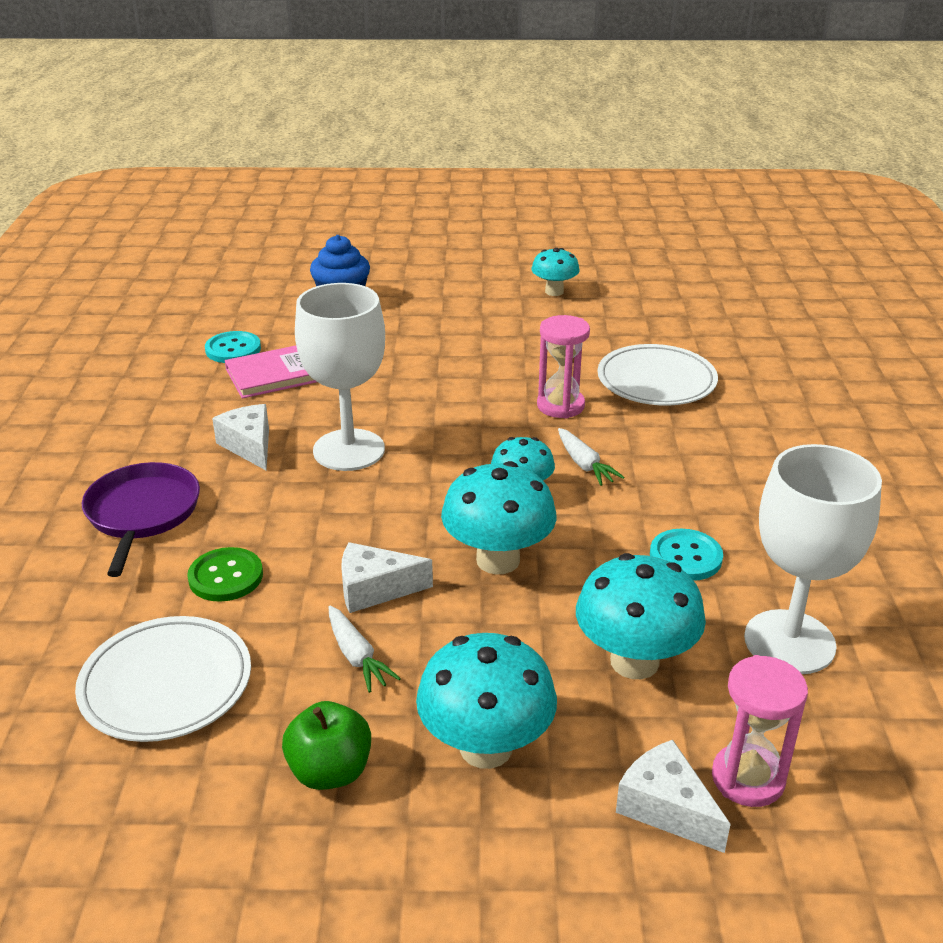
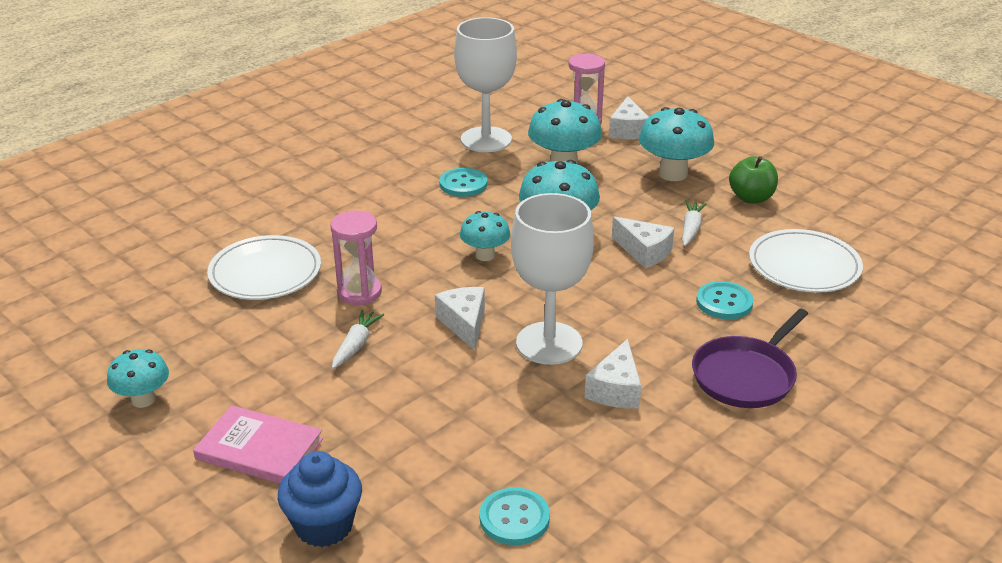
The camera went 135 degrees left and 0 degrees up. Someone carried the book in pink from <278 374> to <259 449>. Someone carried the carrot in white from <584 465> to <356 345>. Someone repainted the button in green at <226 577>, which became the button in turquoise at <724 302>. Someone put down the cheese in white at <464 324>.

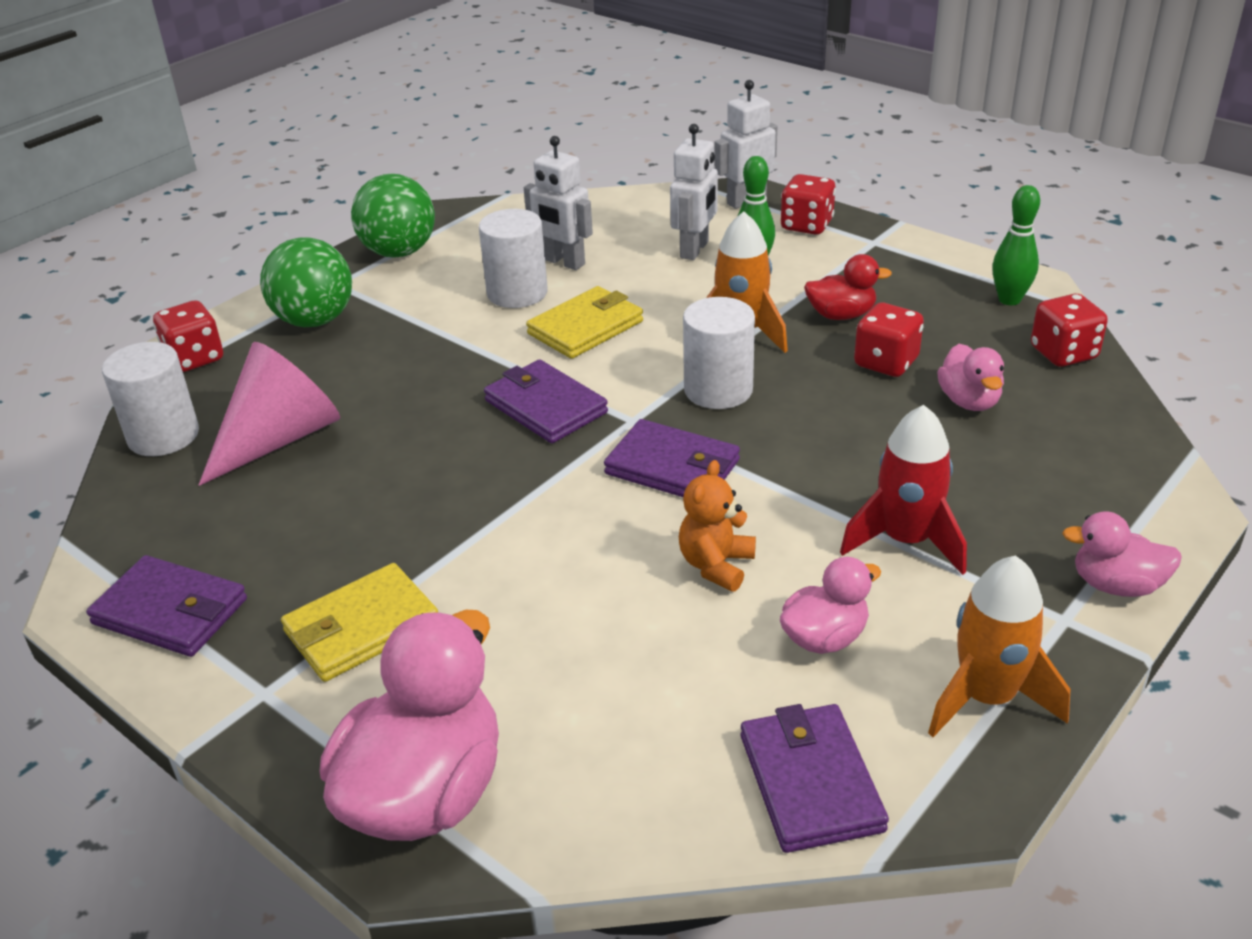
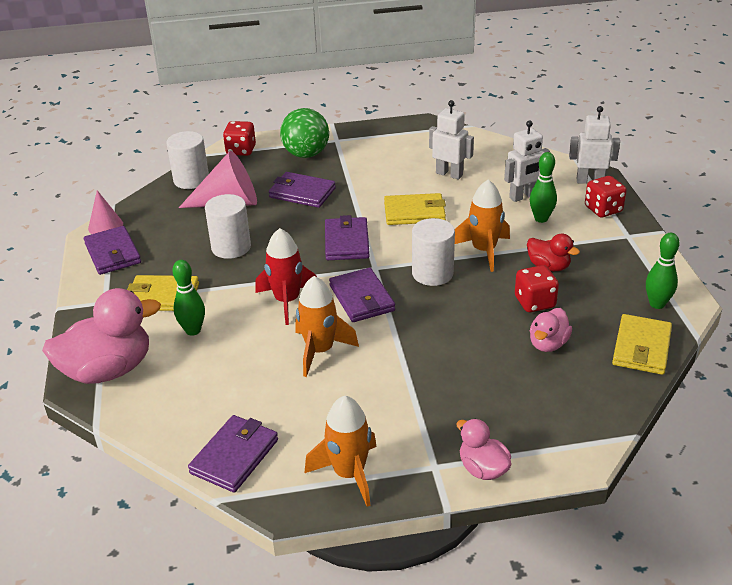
The camera went 40 degrees right and 0 degrees up. Someone rotated the robot in white at <563 262> by 135 degrees clockwise. Someone took away the ball in green at <399 252>. Someone carried the cylinder in white from <517 293> to <231 247>. Someone swapped the dice in red at <1063 353> for the wallet in yellow at <641 348>. Someone carried the rocket in red from <906 541> to <287 301>. Someone swapped the teddy bear in orange at <716 565> for the rocket in orange at <320 351>. Someone took away the duck in pink at <824 637>. Someone put down the wallet in purple at <302 193>. Someone put down the cone in pink at <105 226>. Someone put down the bowling pin in green at <193 330>.

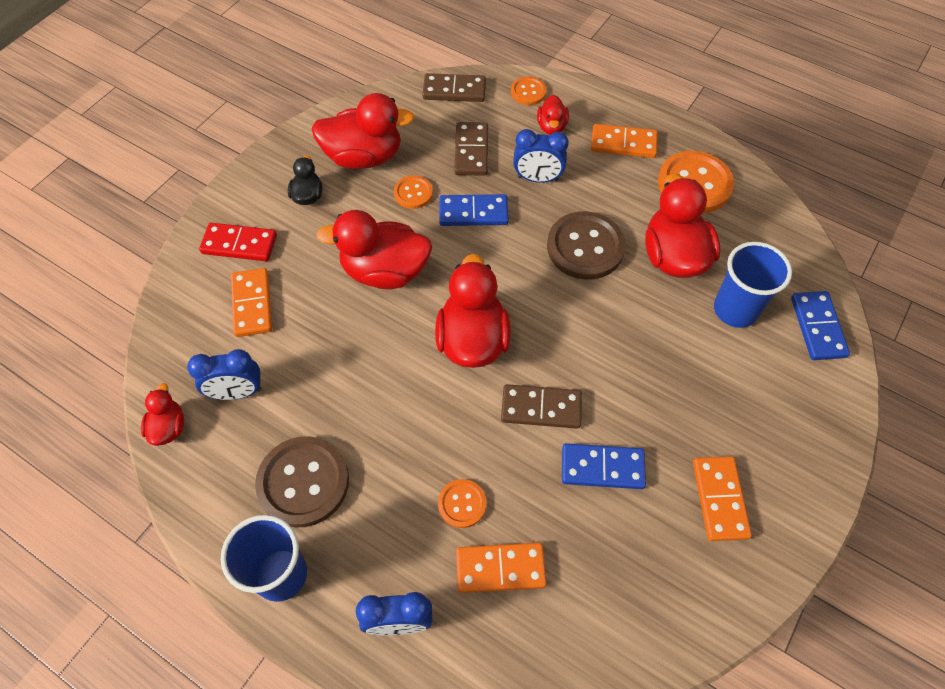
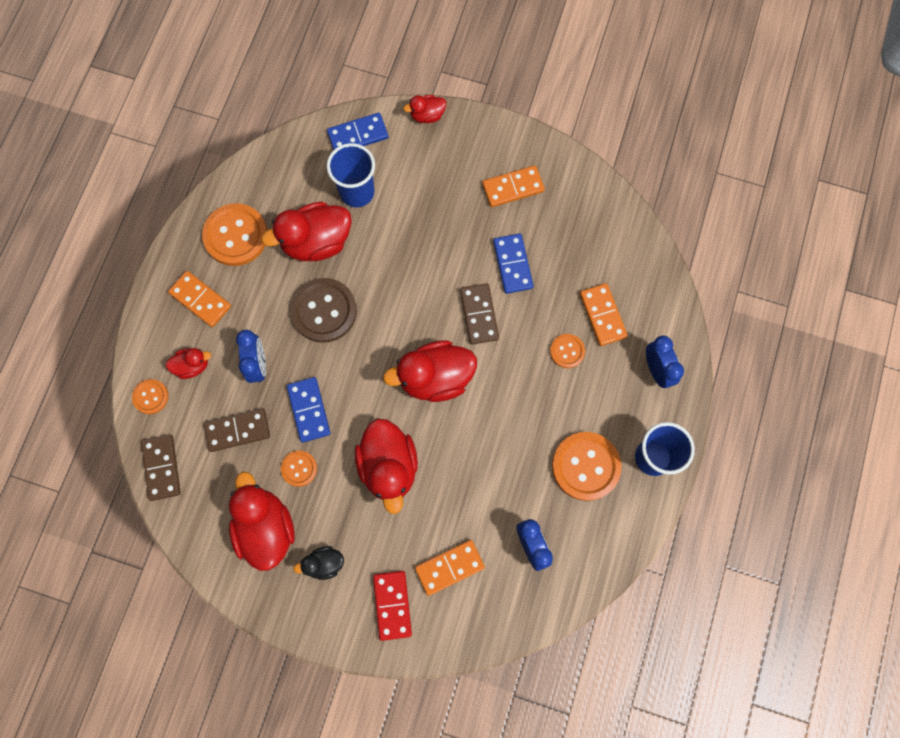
The camera went 105 degrees left and 15 degrees up. Someone rotated the domino in orange at <623 143> by 45 degrees counterclockwise. Someone carried the duck in red from <168 427> to <427 115>. Someone repainted the button in brown at <303 482>, which became the button in orange at <585 466>.

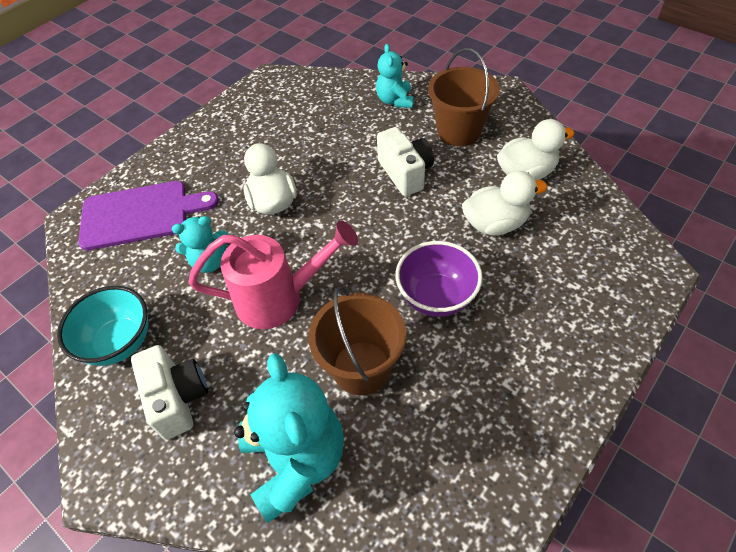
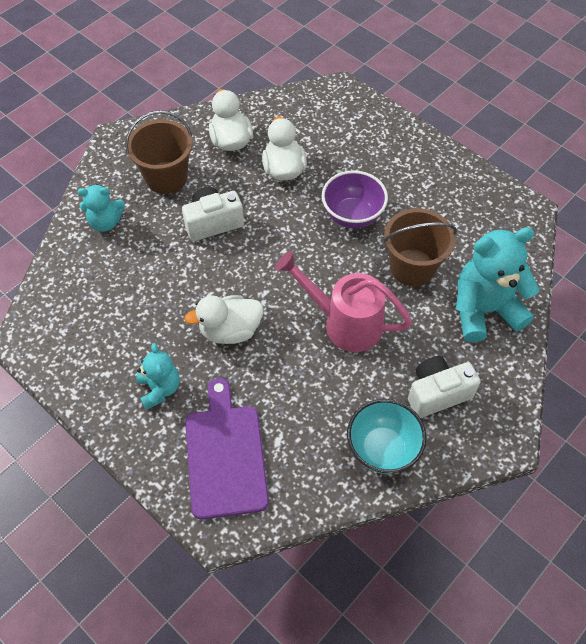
The camera went 90 degrees left and 5 degrees up. Someone carried the teddy bear in turquoise from <210 261> to <159 389>. Someone rotated the watering can in pink at <278 298> by 60 degrees counterclockwise.

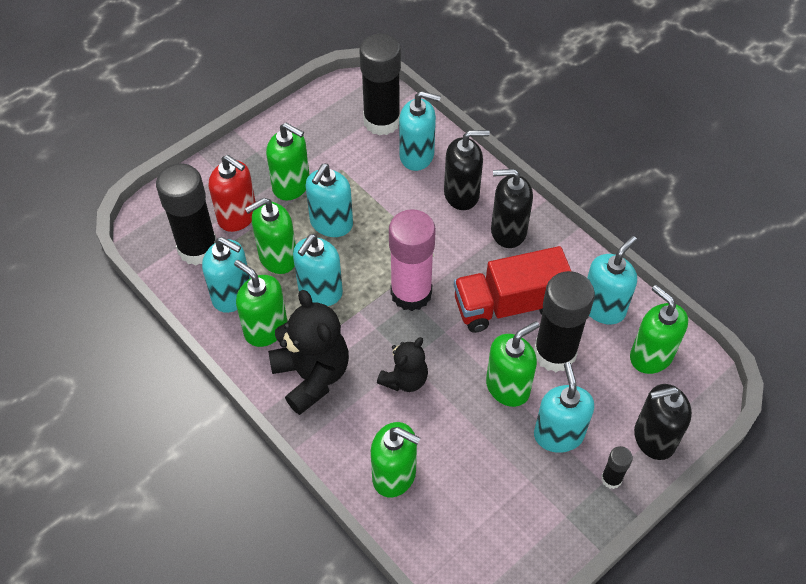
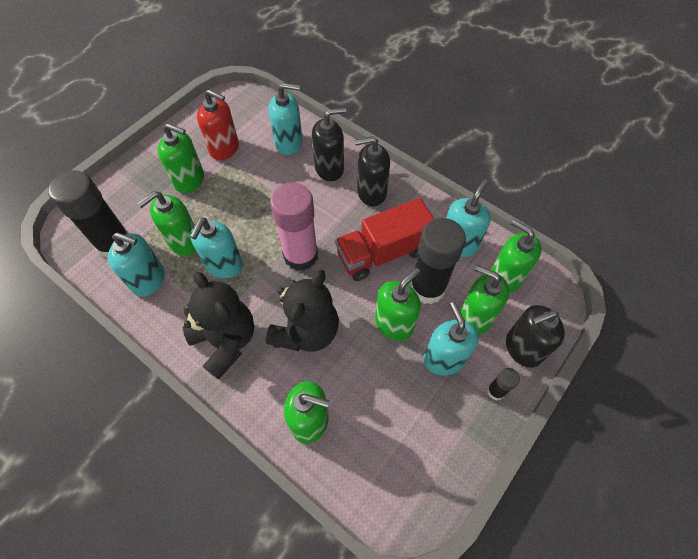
The camera went 10 degrees left and 5 degrees up. Someone took away the glue stick in black at <381 121>. Someone carried the soap dispenser in red from <237 216> to <224 148>. Someone took away the soap dispenser in turquoise at <331 223>. Someone carried the soap dispenser in green from <265 329> to <475 317>. Someone scaled the teddy bear in black at <405 379> by 1.66.

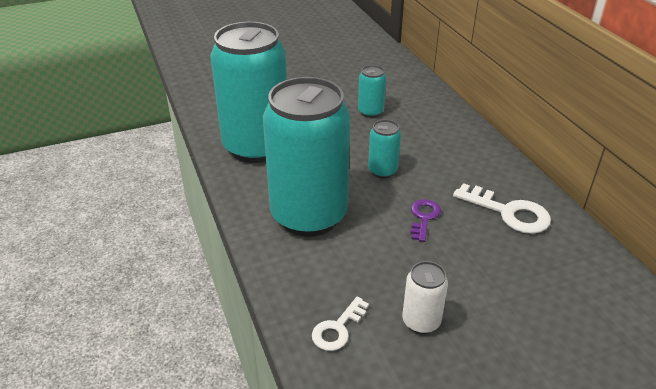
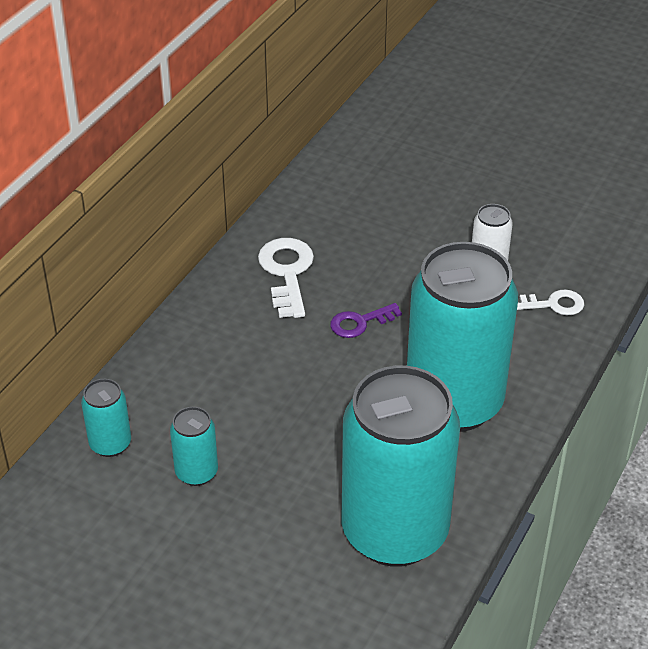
The camera went 130 degrees left and 5 degrees up. Someone carried the can in turquoise from <382 171> to <110 444>.

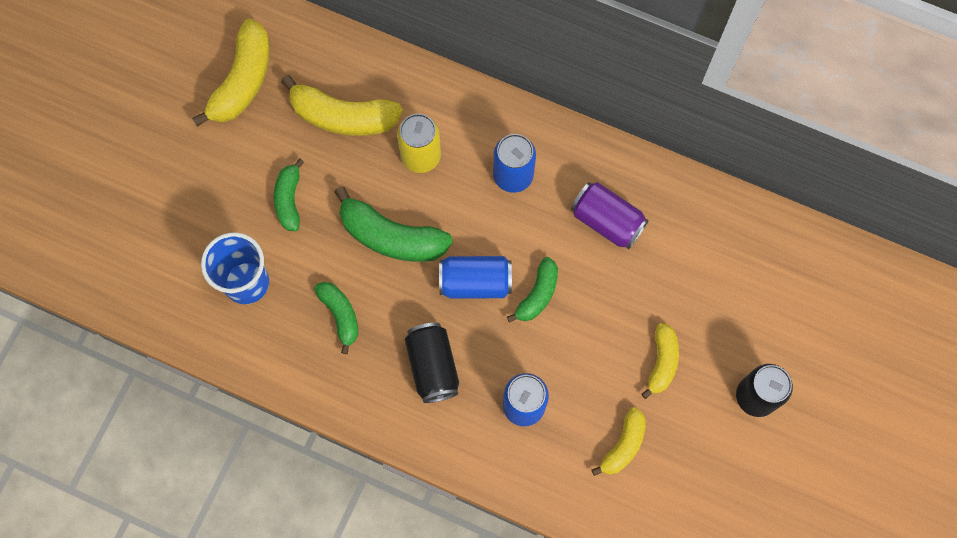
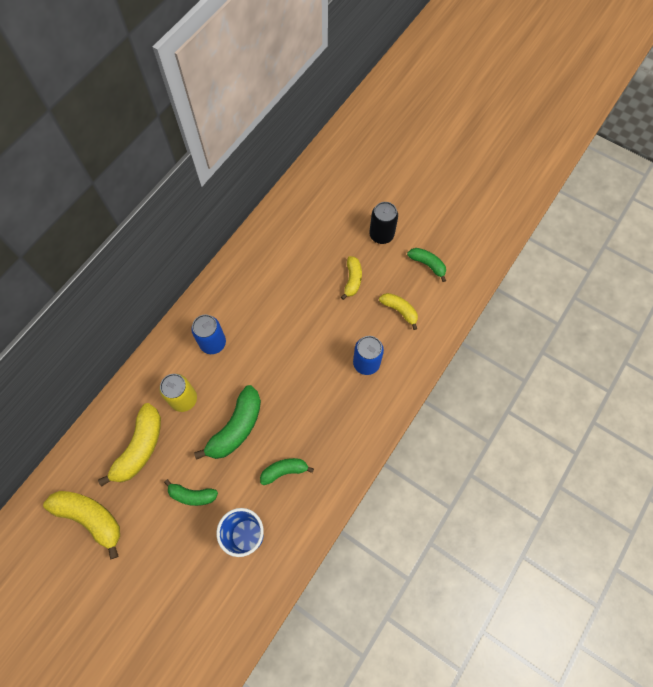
The camera went 80 degrees left and 5 degrees down. Someone took away the can in purple at <607 221>. Someone took away the can in blue at <475 282>. Someone carried the banana in green from <537 294> to <427 264>. Someone took away the can in black at <433 366>. Someone rotated the banana in yellow at <661 362> by 75 degrees clockwise.

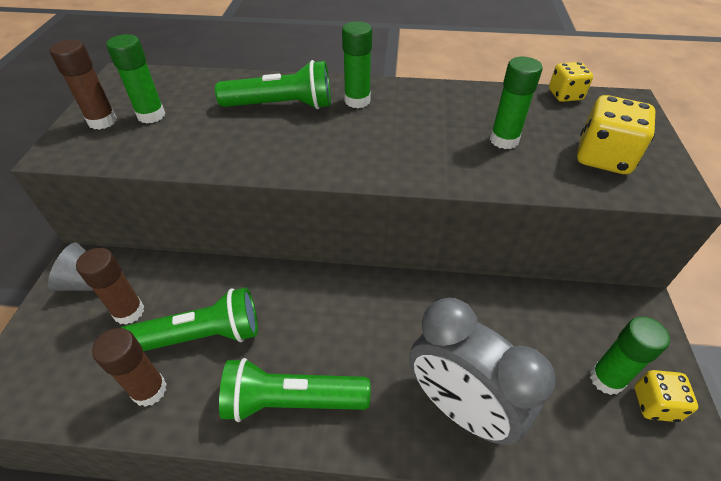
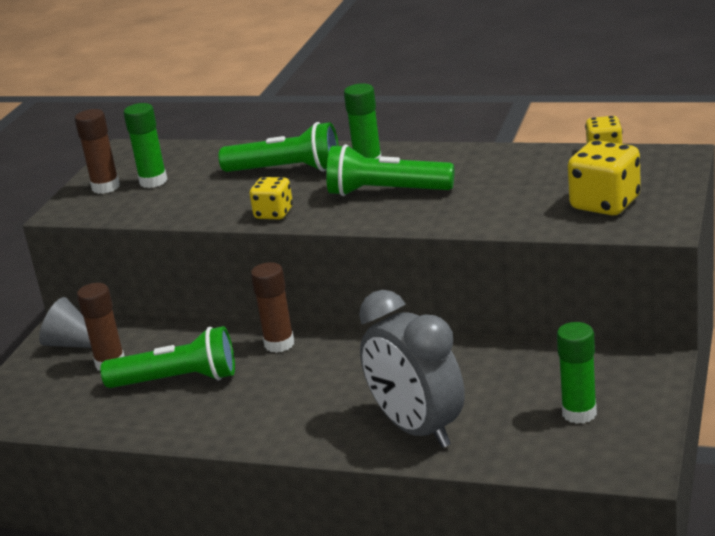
The camera went 15 degrees right and 20 degrees down. Someone took away the glue stick in green at <504 140>. Someone carried the glue stick in brown from <149 390> to <279 344>. Someone carried the flashlight in green from <292 401> to <386 192>. Someone carried the dice in yellow from <655 404> to <274 213>.

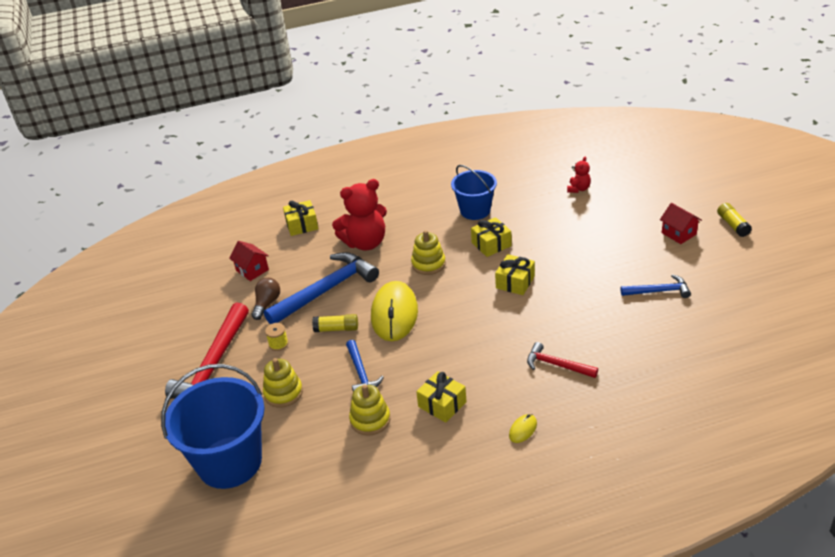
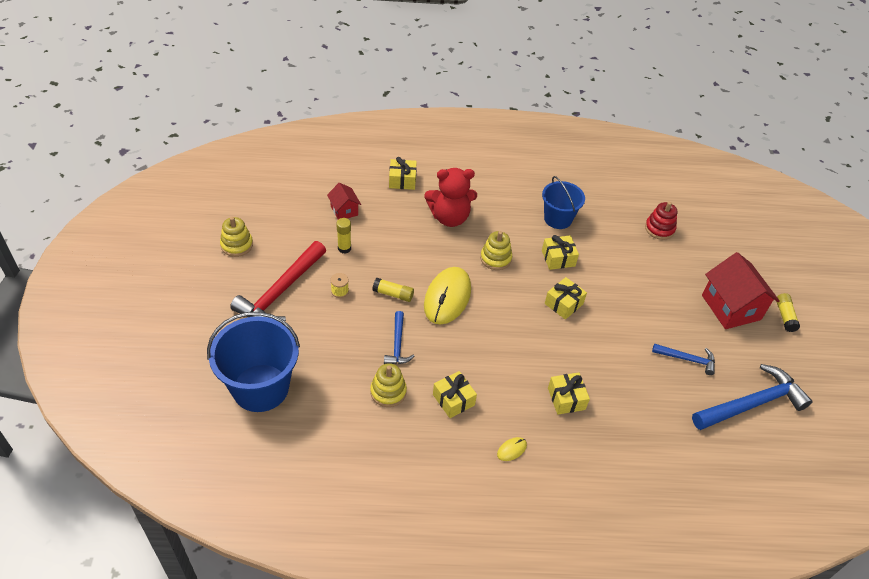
The camera went 10 degrees right and 10 degrees up. Someone swapped the teddy bear in red at <578 189> for the stacking toy in red at <659 229>. Someone scaled the house in red at <678 233> by 1.89. Someone carried the hammer in blue from <326 290> to <752 404>. Someone swapped the light bulb in brown at <267 304> for the glue stick in yellow at <344 248>. Someone swapped the hammer in red at <557 365> for the gift in yellow at <566 399>. Someone carried the stacking toy in yellow from <283 393> to <237 245>.

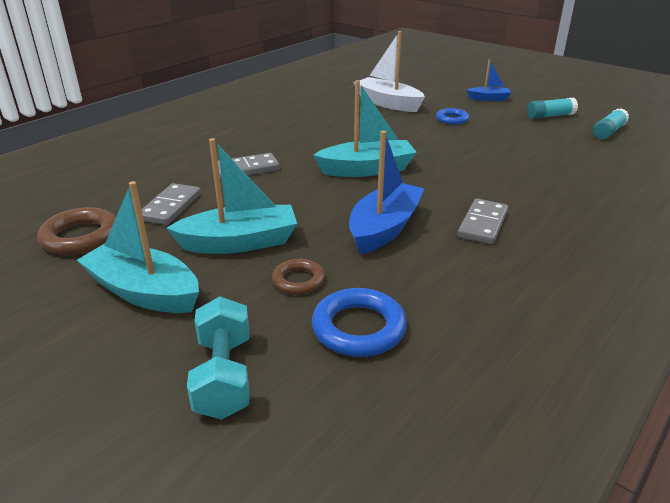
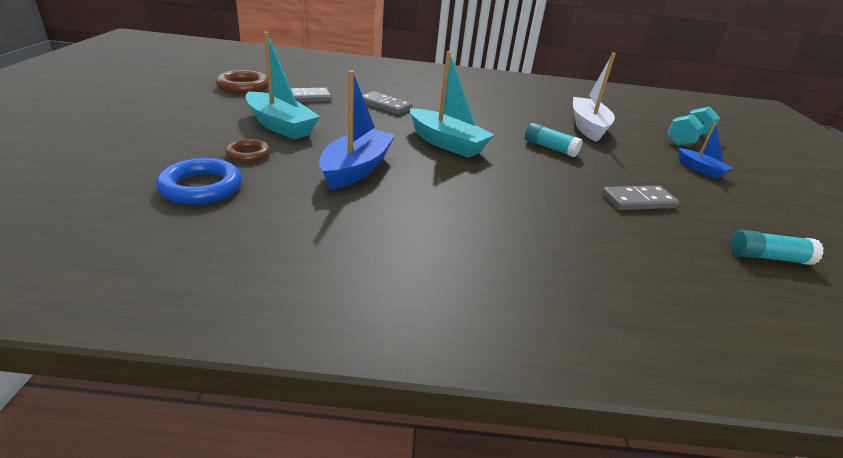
The camera went 50 degrees right and 0 degrees up. Someone carried the glue stick in turquoise from <550 116> to <550 148>. Someone took away the ring in blue at <452 119>. Someone rotated the boat in blue at <384 228> by 60 degrees counterclockwise. Someone took away the boat in turquoise at <144 292>. Someone carried the domino in grey from <483 224> to <638 201>. Someone carried the dumbbell in turquoise from <224 376> to <687 139>.

